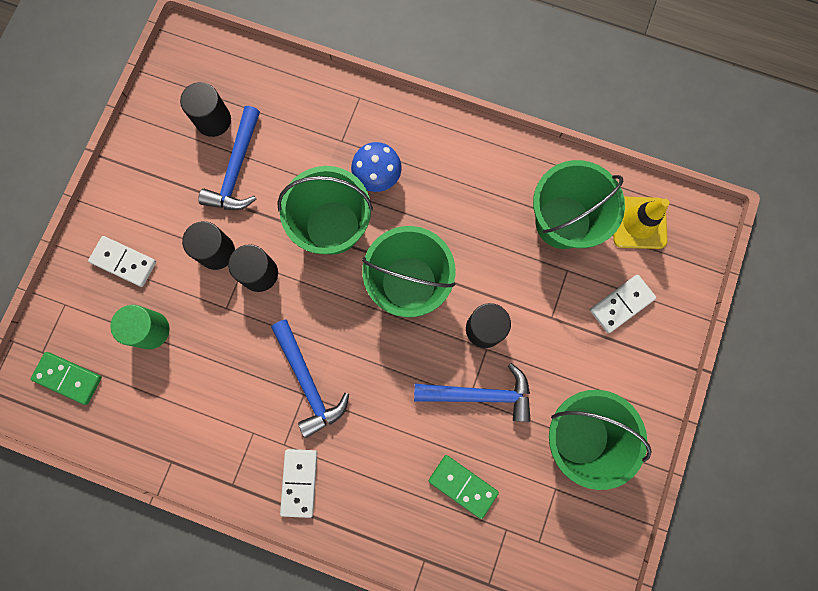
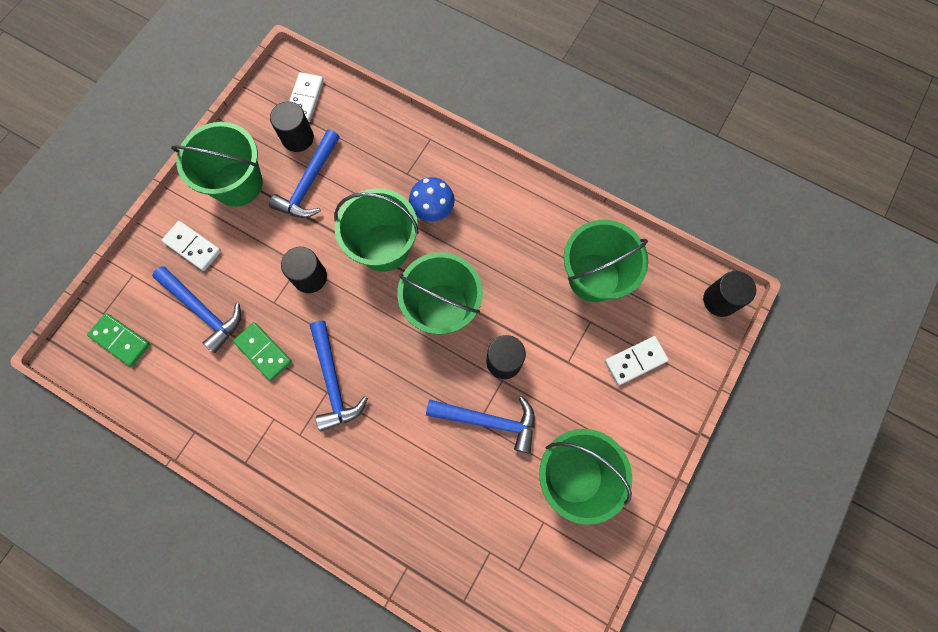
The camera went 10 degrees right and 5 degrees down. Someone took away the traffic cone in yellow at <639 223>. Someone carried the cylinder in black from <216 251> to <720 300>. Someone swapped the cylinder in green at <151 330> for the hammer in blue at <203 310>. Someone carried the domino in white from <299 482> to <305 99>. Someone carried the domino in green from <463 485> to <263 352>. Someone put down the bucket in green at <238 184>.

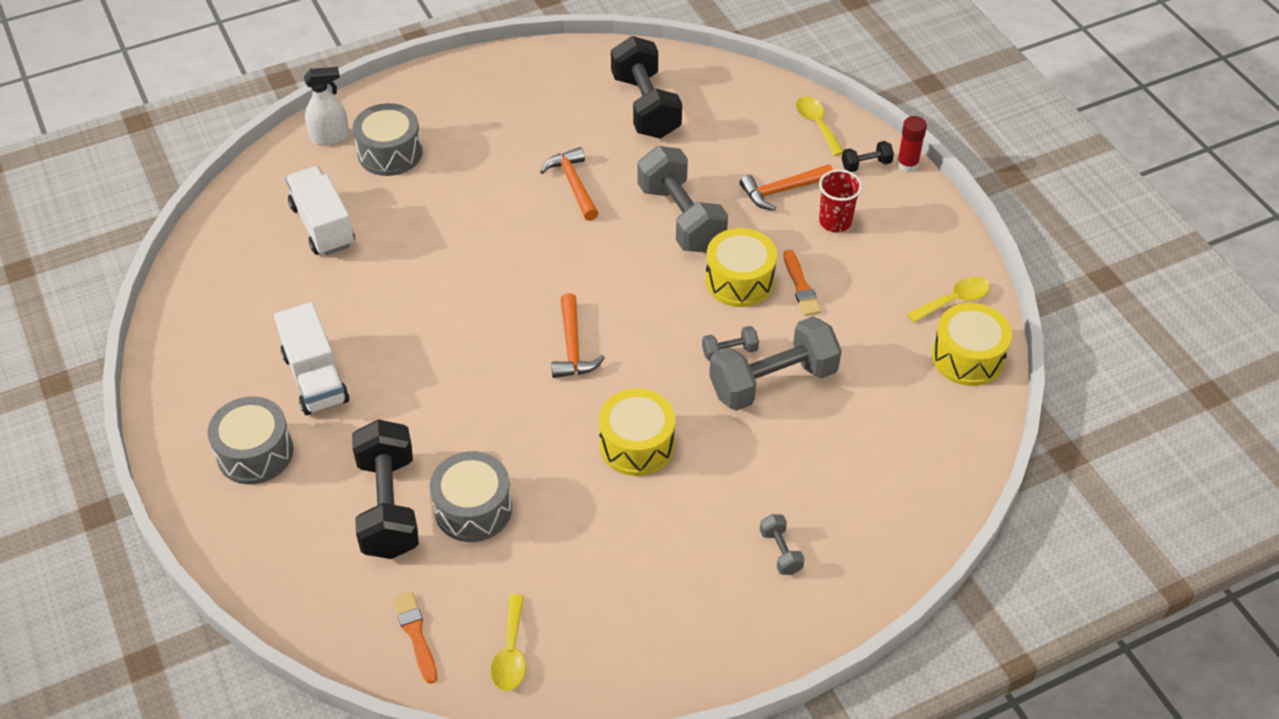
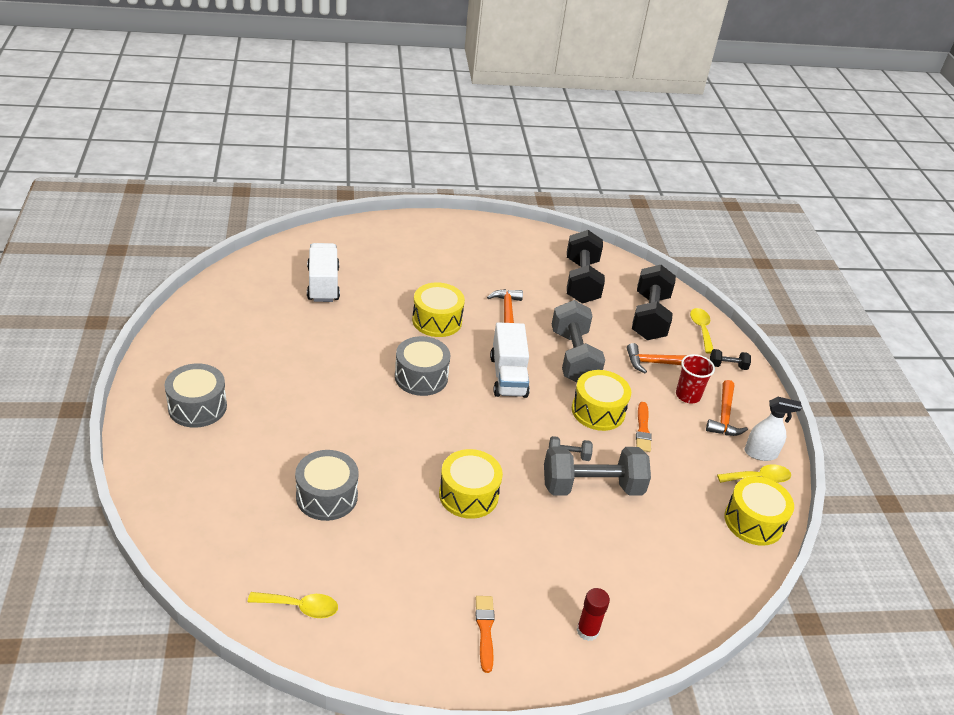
The camera went 15 degrees right and 10 degrees down. Someone carried the spray bottle in white from <330 137> to <761 453>. Someone carried the drum in grey from <390 153> to <421 377>. Someone carried the glue stick in red from <907 164> to <587 631>. Someone carried the hammer in orange from <572 346> to <724 416>. Someone carried the truck in white from <315 378> to <508 376>. Someone carried the dumbbell in black from <388 506> to <649 317>. Someone took away the dumbbell in grey at <780 552>. Someone carried the brush in orange from <416 634> to <485 630>. Someone rotated the spoon in yellow at <511 652> by 105 degrees counterclockwise. Someone put down the drum in yellow at <437 320>.

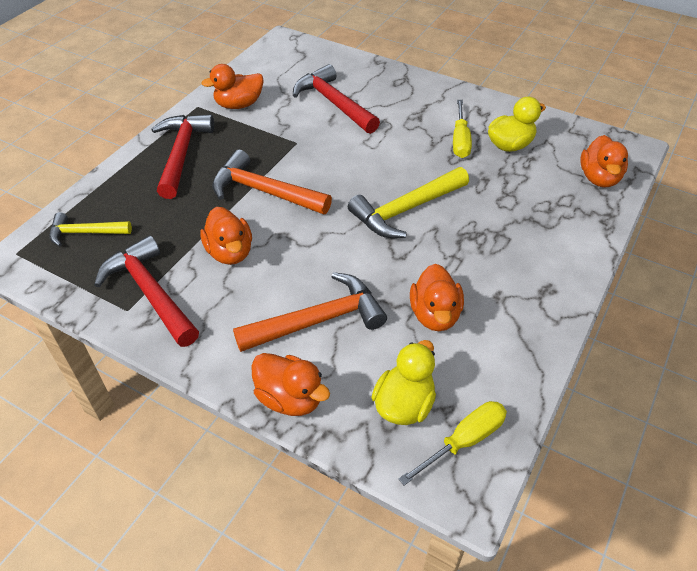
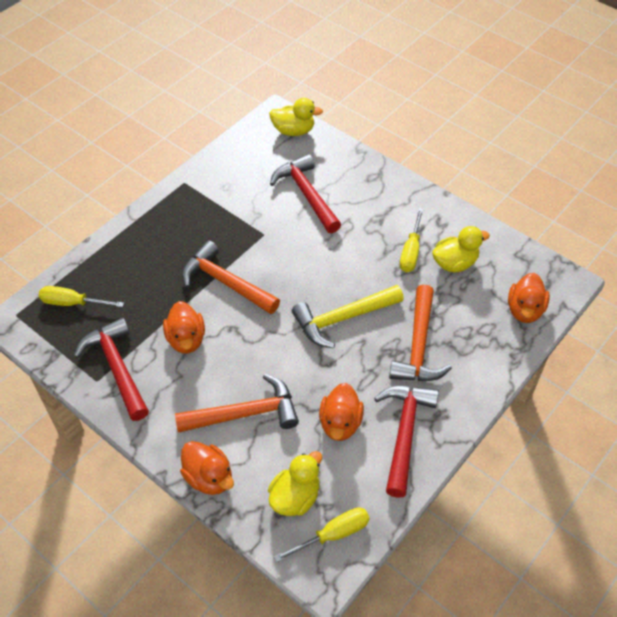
The camera went 10 degrees right and 5 degrees up. Someone took away the duck in orange at <239 105>. Someone carried the hammer in red from <181 154> to <404 433>. Someone swapped the hammer in yellow at <85 233> for the screwdriver in yellow at <72 303>. Someone put down the duck in yellow at <293 131>. Someone put down the hammer in orange at <418 345>.

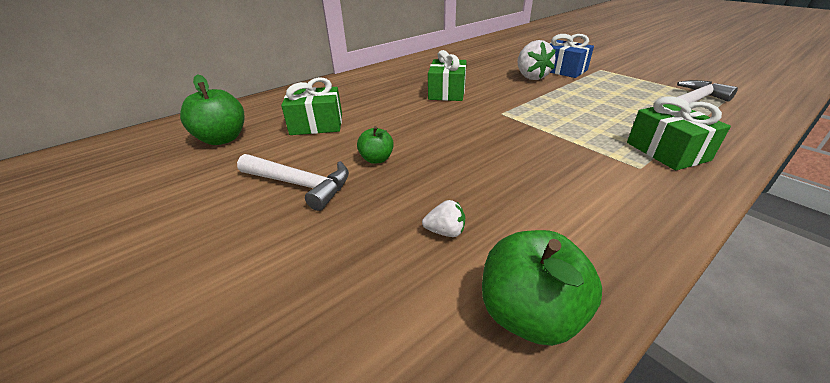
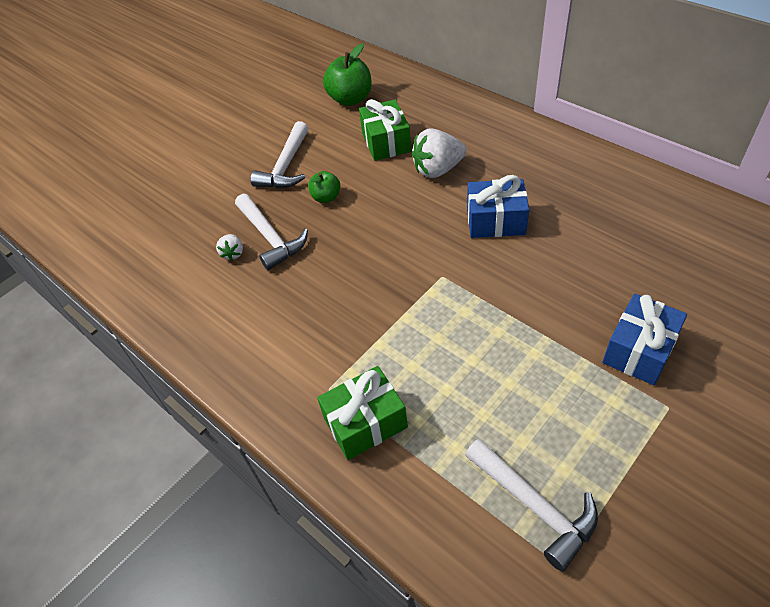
The camera went 85 degrees right and 15 degrees up. Someone carried the strawberry in white from <531 77> to <438 169>. Someone repainted the gift in green at <447 92>, which became the gift in blue at <495 221>. Someone took away the apple in green at <529 314>. Someone put down the hammer in white at <271 238>.

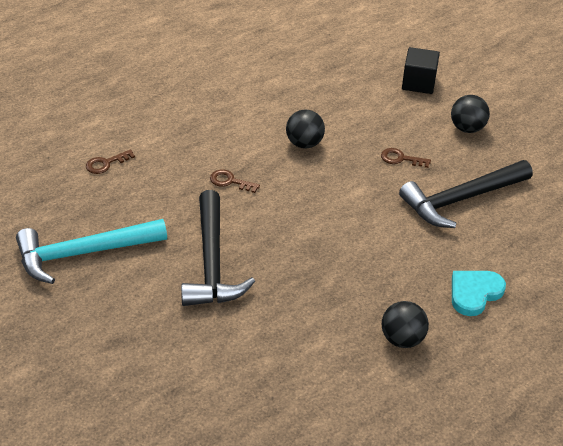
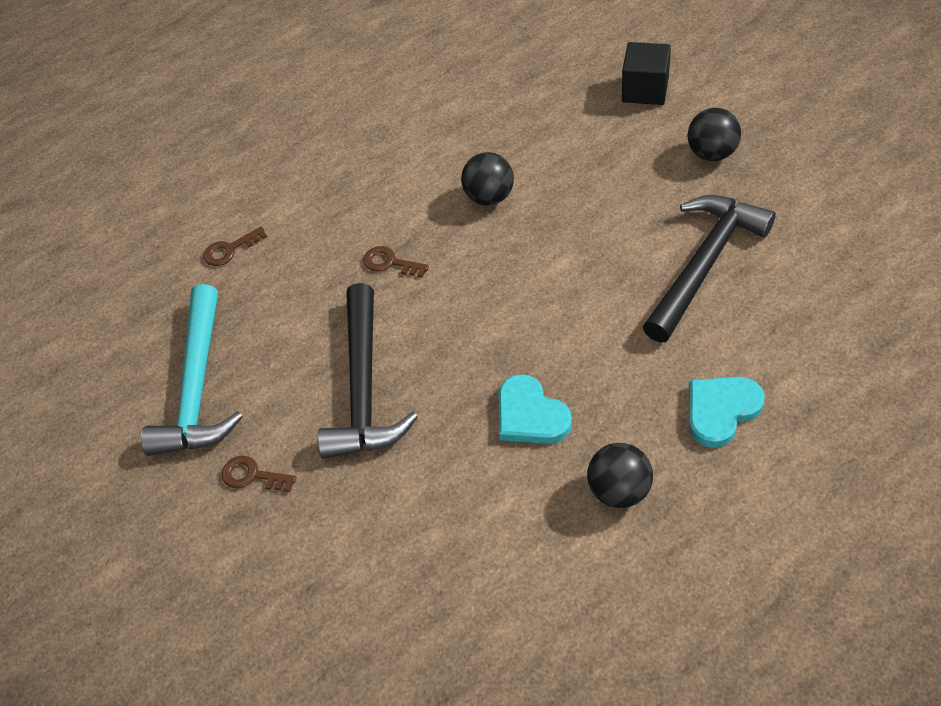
The camera went 10 degrees right and 10 degrees up. Someone carried the key in brown from <401 159> to <252 475>. Someone rotated the hammer in black at <462 199> by 150 degrees clockwise. Someone rotated the hammer in turquoise at <84 253> by 75 degrees counterclockwise. Someone put down the heart in turquoise at <530 415>.

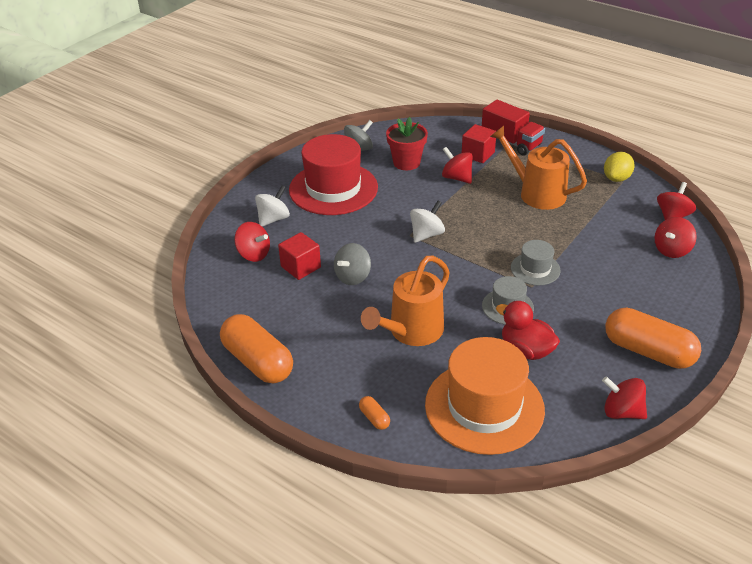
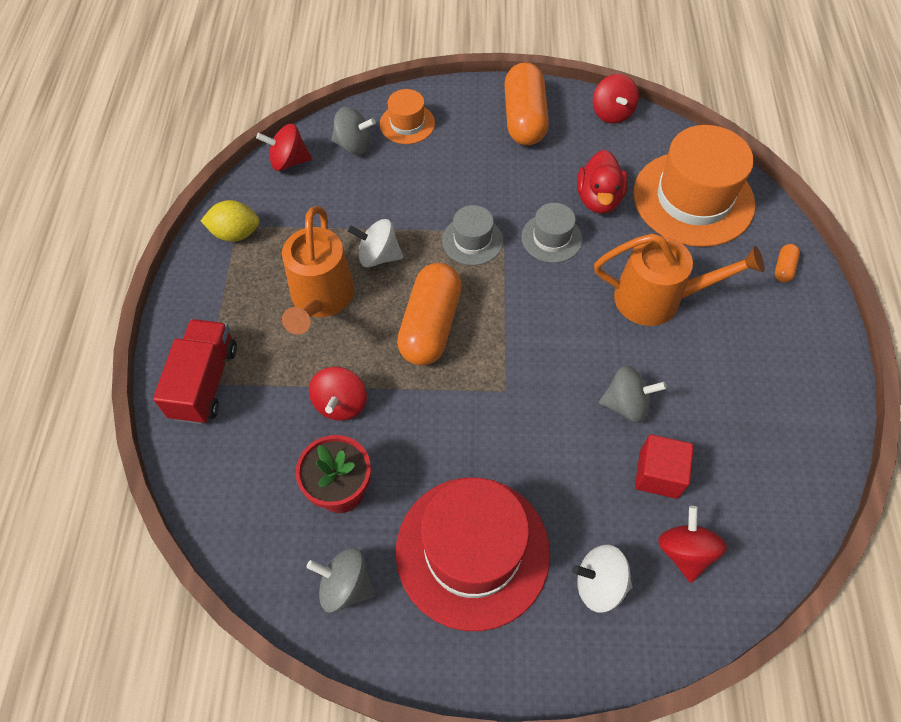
The camera went 125 degrees left and 20 degrees up. Someone took away the cube in red at <478 154>. Someone carried the spinning top in white from <426 234> to <378 256>. Someone repainted the spinning top in red at <671 250>, which became the spinning top in grey at <354 145>. Someone carried the capsule in orange from <258 361> to <430 325>. Someone put down the hat in orange at <407 124>.

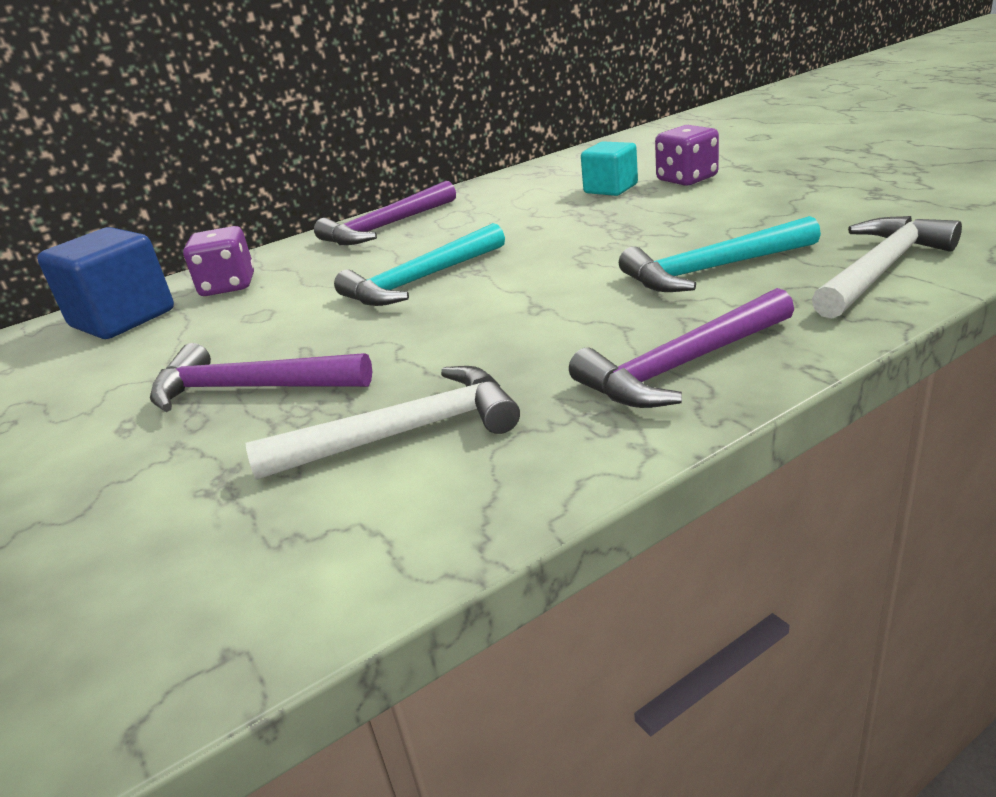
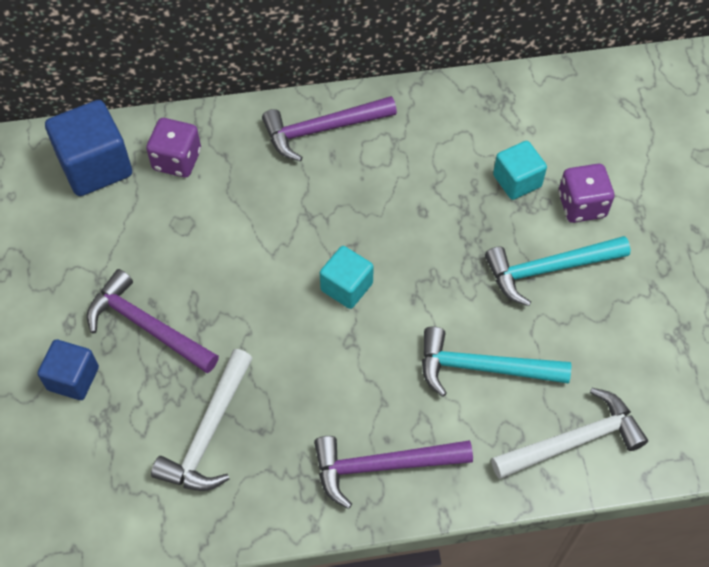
The camera went 20 degrees right and 30 degrees up. Someone carried the hammer in turquoise from <420 280> to <549 269>. Someone rotated the hammer in white at <403 433> by 105 degrees clockwise. Someone put down the cube in turquoise at <346 287>. Someone put down the cube in blue at <73 378>.

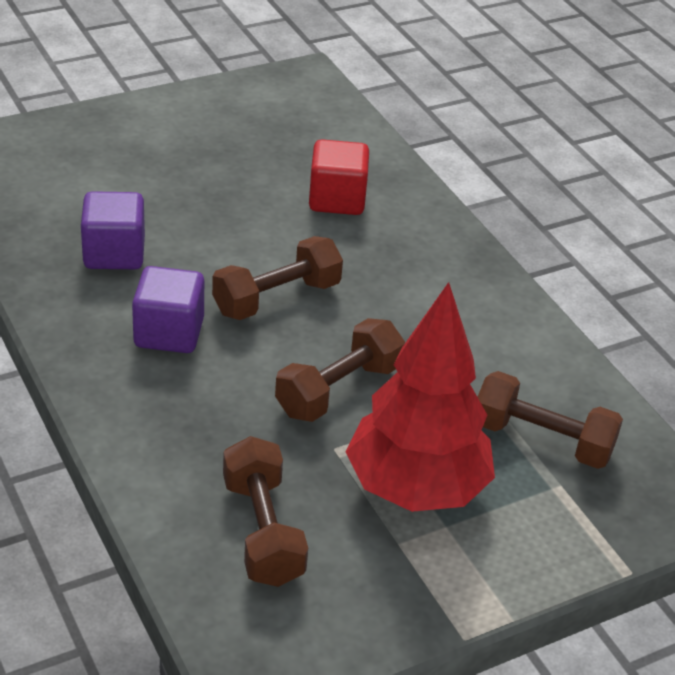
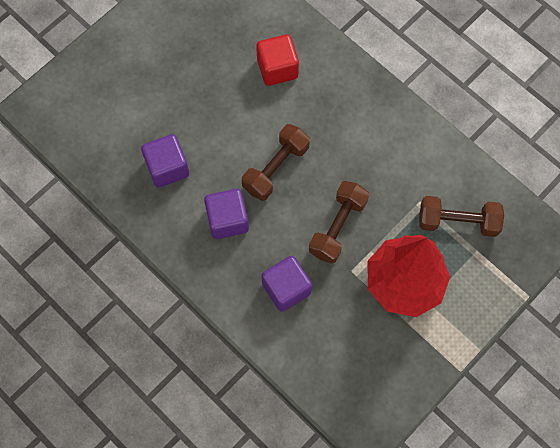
The camera went 15 degrees left and 30 degrees up. Someone took away the dumbbell in brown at <263 531>. Someone put down the cube in purple at <286 288>.

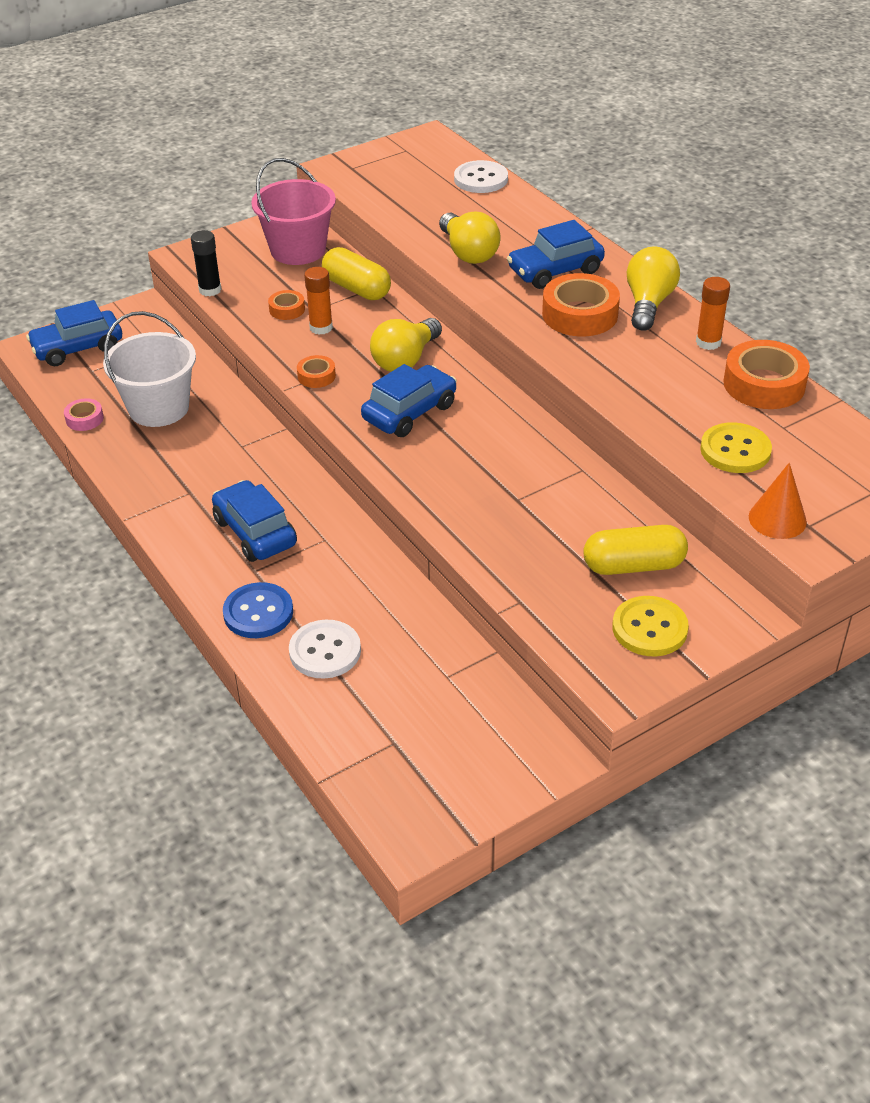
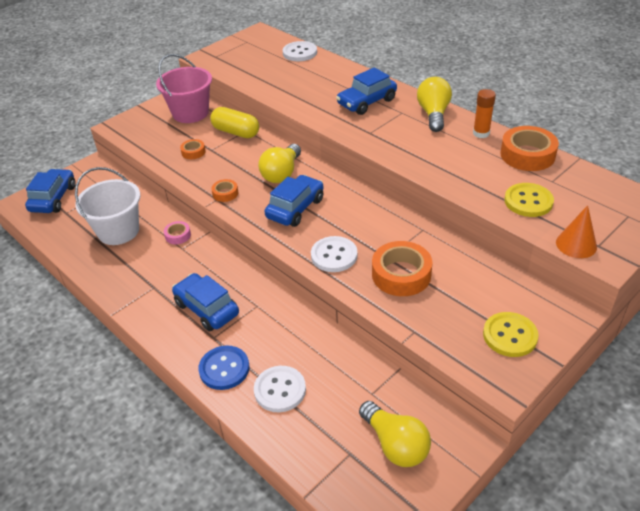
The camera went 10 degrees left and 0 degrees up. Someone carried the light bulb in yellow from <468 253> to <395 444>. Someone took away the glue stick in black at <210 290>. Someone took away the glue stick in orange at <321 327>. Someone carried the tape in orange from <580 314> to <401 274>. Someone rotated the car in blue at <78 348> by 135 degrees clockwise. Someone carried the tape in pink from <84 419> to <178 235>. Someone took away the capsule in yellow at <633 566>. Someone put down the button in white at <334 255>.

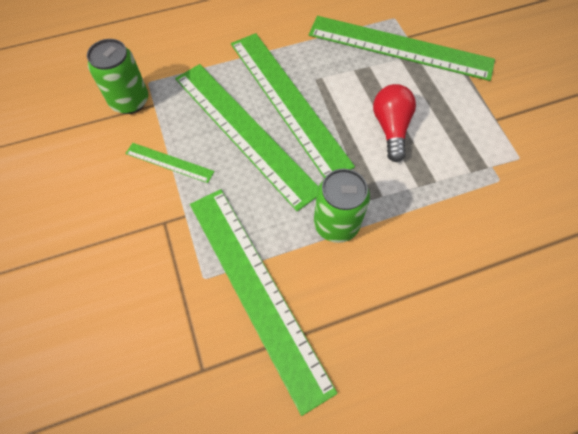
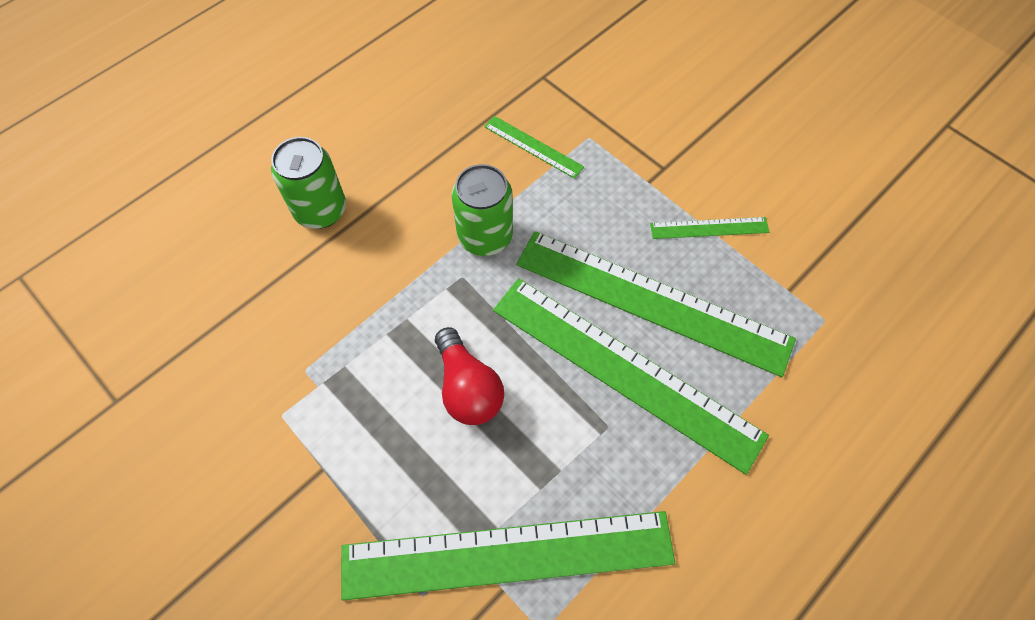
The camera went 155 degrees right and 0 degrees up. Someone carried the can in green from <130 101> to <320 210>. Someone scaled the ruler in green at <256 290> by 0.44.

